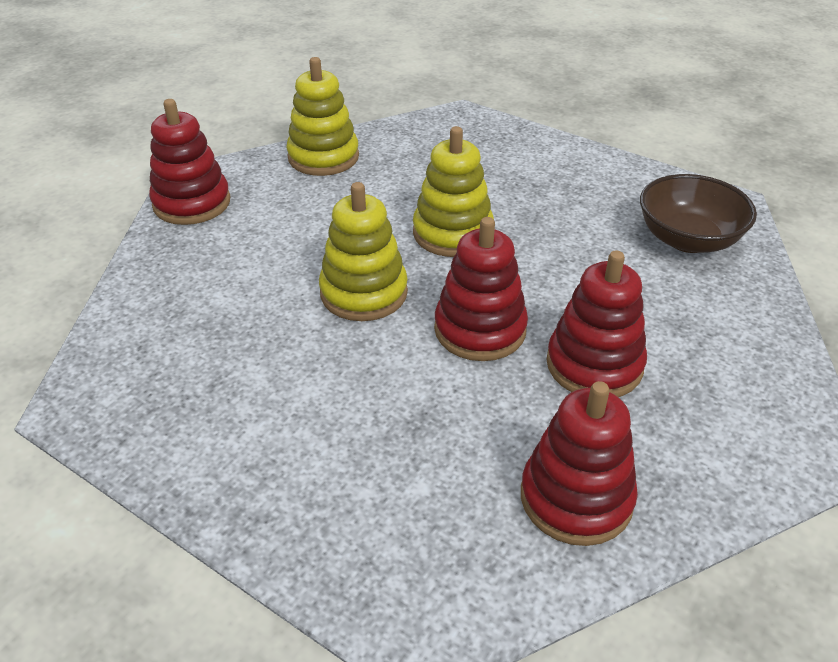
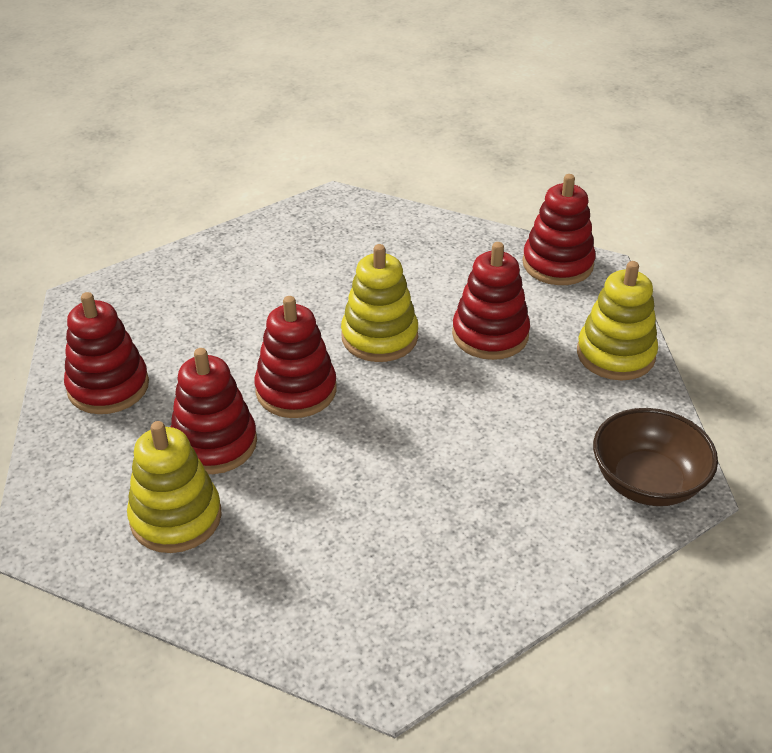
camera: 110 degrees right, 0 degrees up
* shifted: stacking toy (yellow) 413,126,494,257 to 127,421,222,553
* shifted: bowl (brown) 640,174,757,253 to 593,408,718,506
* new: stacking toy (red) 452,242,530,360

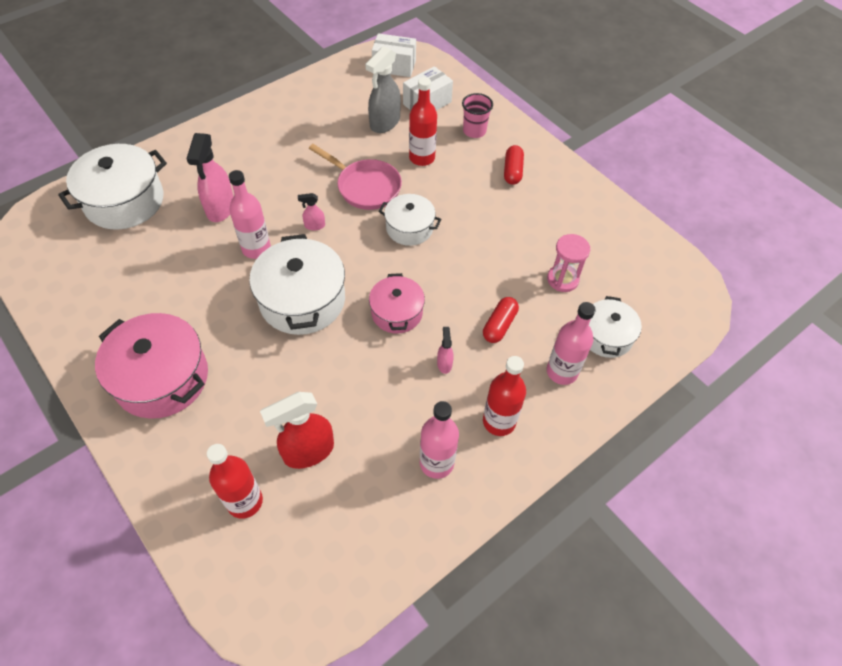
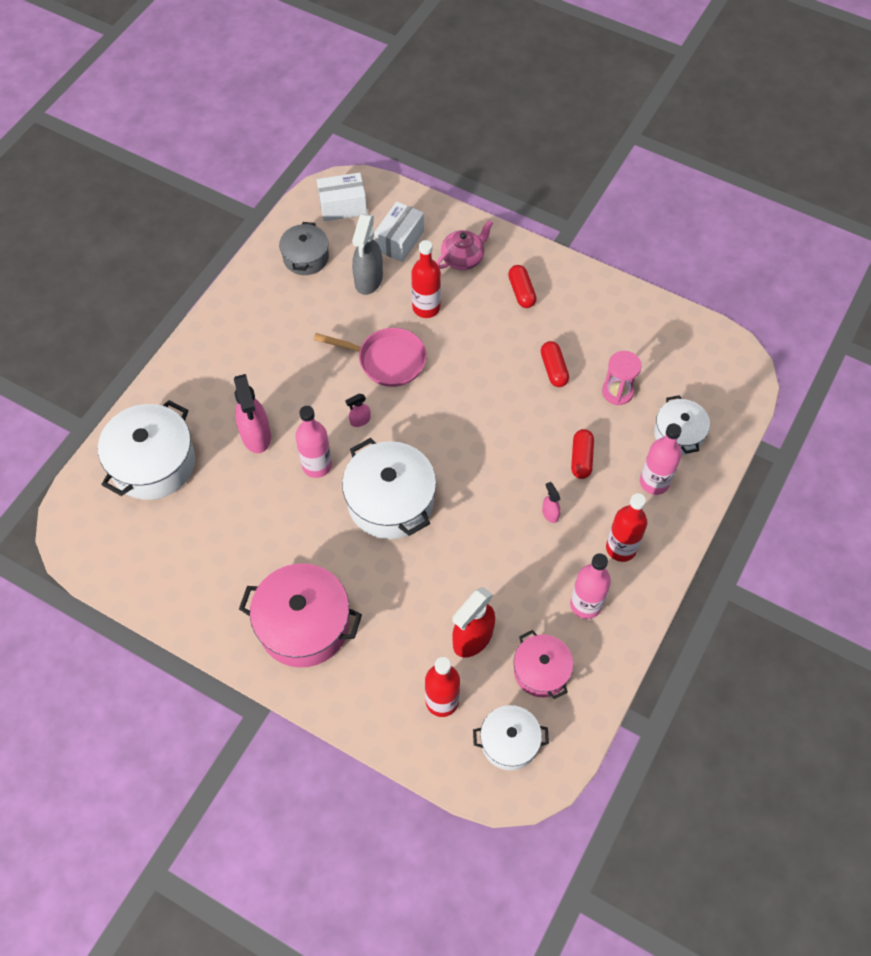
camera: 20 degrees left, 5 degrees up
* shifted: pot (pink) 369,273,425,334 to 514,630,573,699
* shifted: pot (white) 378,194,442,246 to 473,705,549,771
* swapped: cup (pink) 462,93,493,138 to teapot (pink) 436,220,493,270
* new: pot (grey) 279,222,329,275
* new: capsule (red) 541,341,569,387

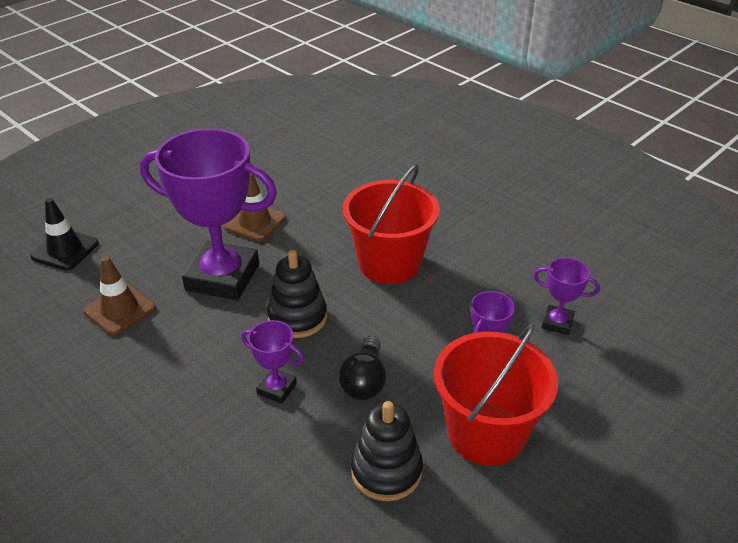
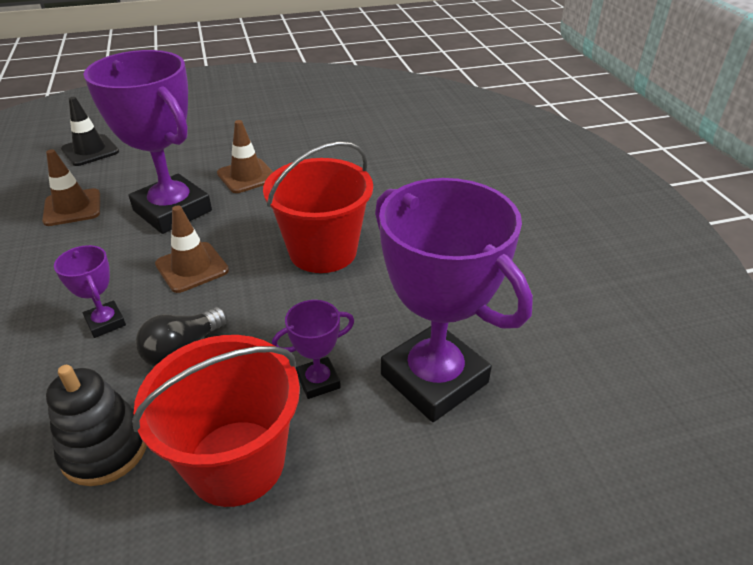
camera: 30 degrees right, 0 degrees up
* swapped: stacking toy (black) 267,250,327,338 to traffic cone (brown) 155,205,229,293
* scaled: trophy (purple) 534,258,600,335 = 375,178,533,422 x2.25

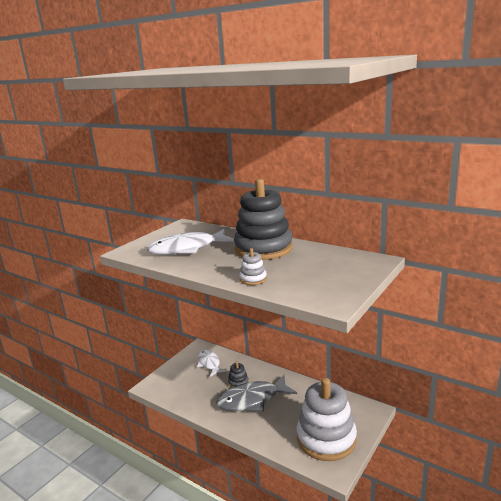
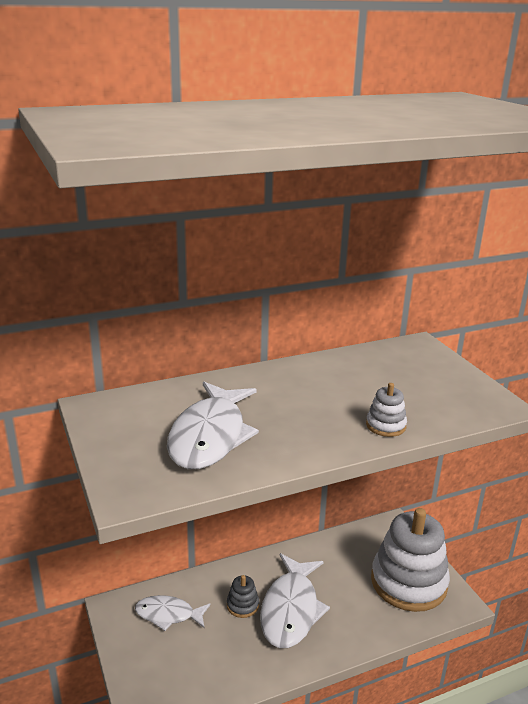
camera: 60 degrees left, 5 degrees up
* repainted: fish (grey) 216,375,297,412 to fish (white) 260,553,330,648
* gone: stacking toy (grey) 234,179,293,260

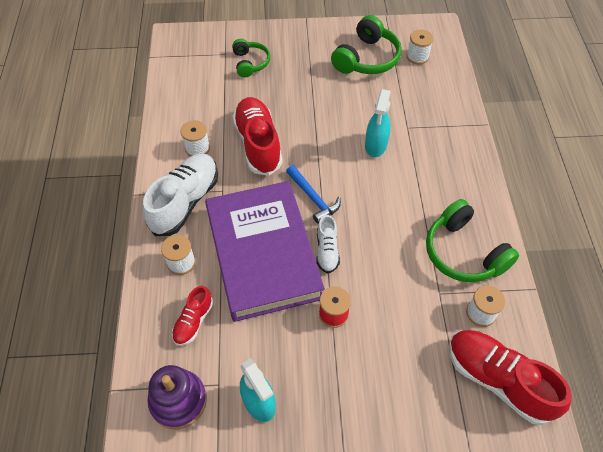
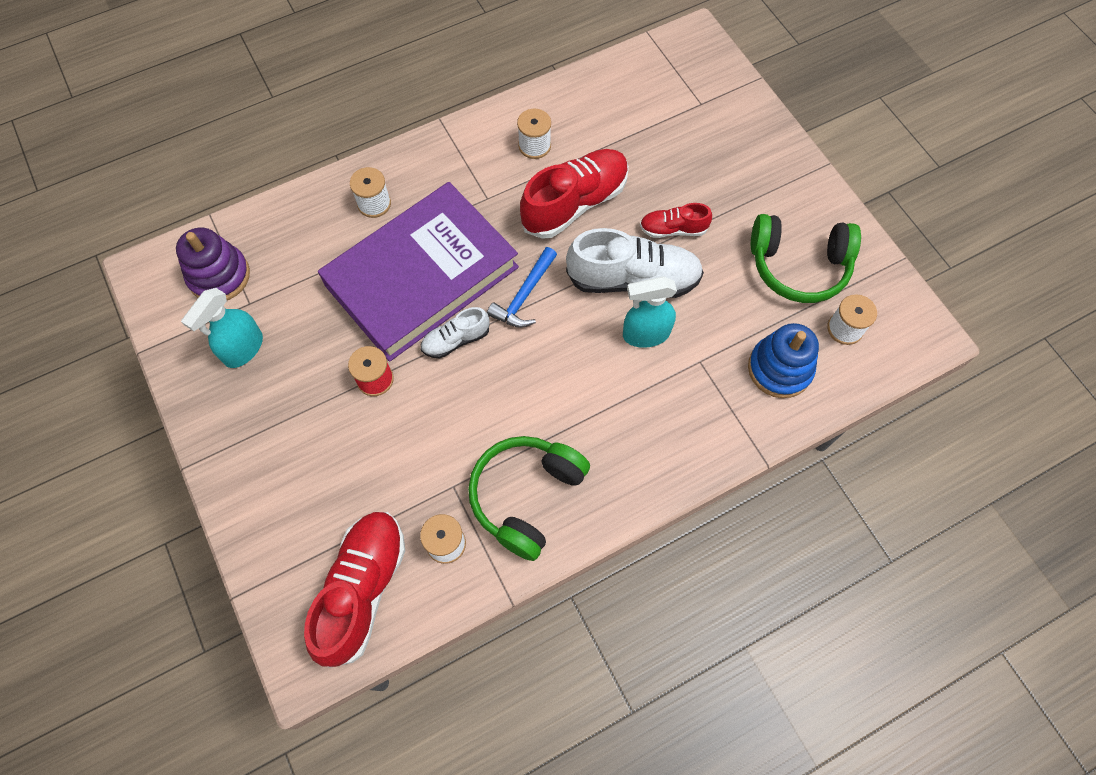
camera: 65 degrees right, 10 degrees up
* shifted: shoe (white) 143,154,218,236 to 566,228,704,298
* shifted: shoe (red) 172,286,213,346 to 640,203,712,238
* gone: headphones (green) 232,39,270,77
* new: stacking toy (blue) 748,323,819,398

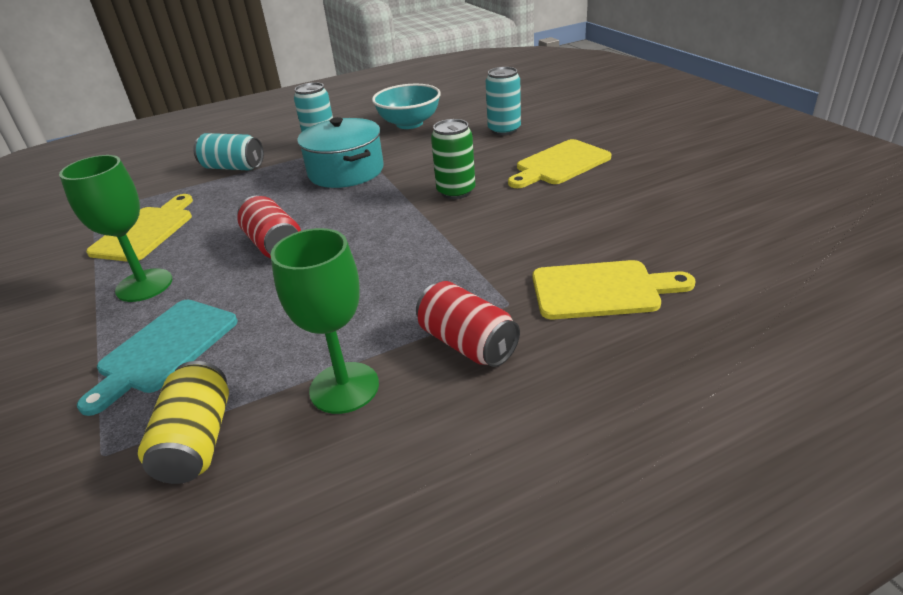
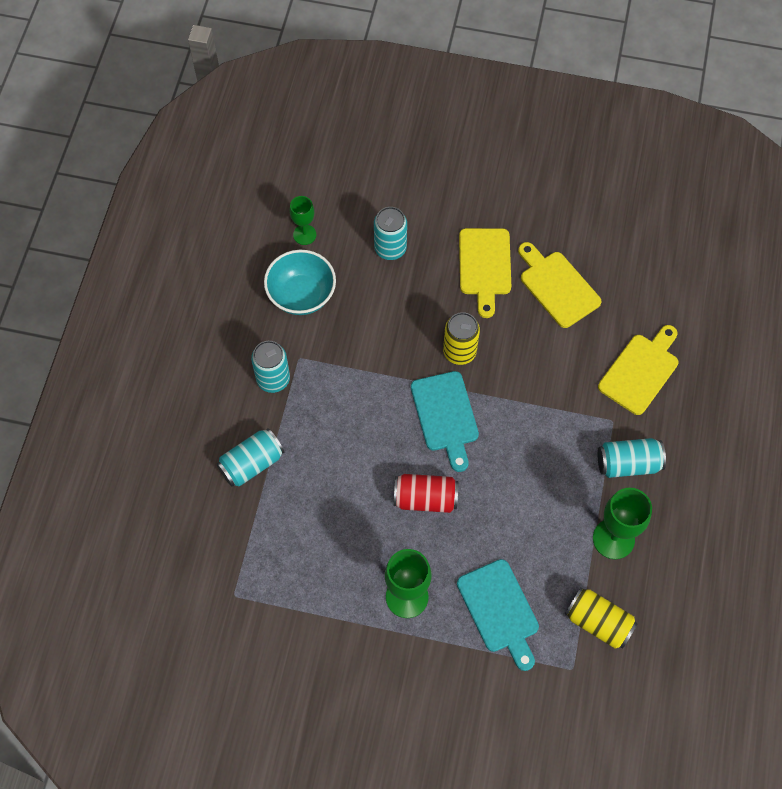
camera: 55 degrees left, 30 degrees up
* shifted: cutting board (yellow) 86,194,193,262 to 518,242,602,328
* gone: pot (turquoise) 297,117,384,188
* repainted: can (red) 416,281,520,367 to can (turquoise) 598,438,666,478
* repainted: can (green) 431,119,475,199 to can (yellow) 443,312,480,365
* new: goblet (green) 290,196,316,245
* new: cutting board (turquoise) 411,371,479,472

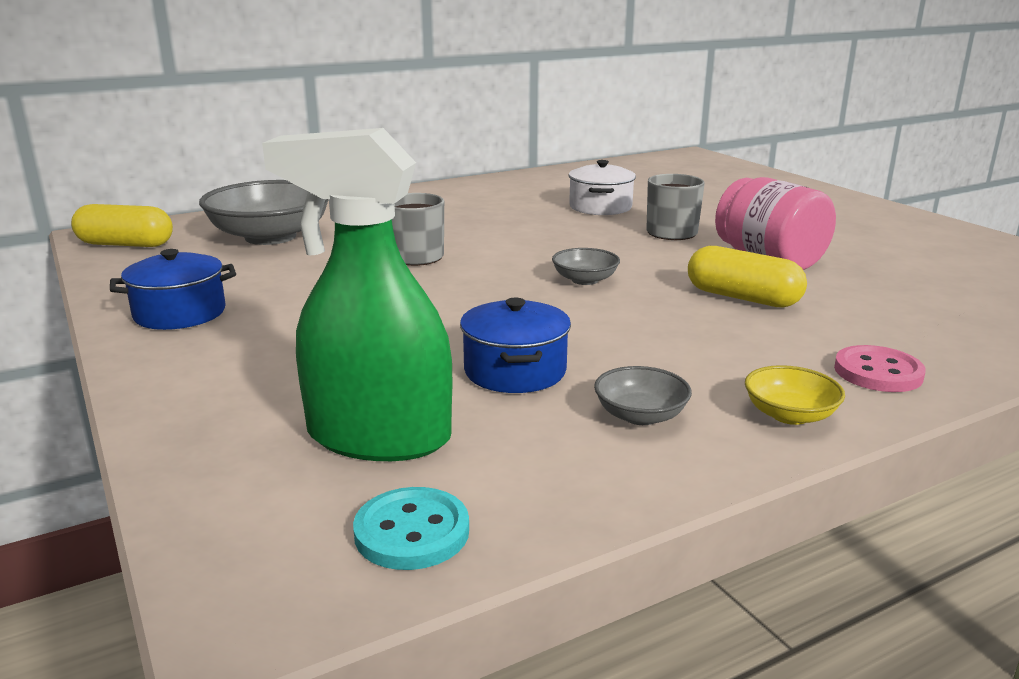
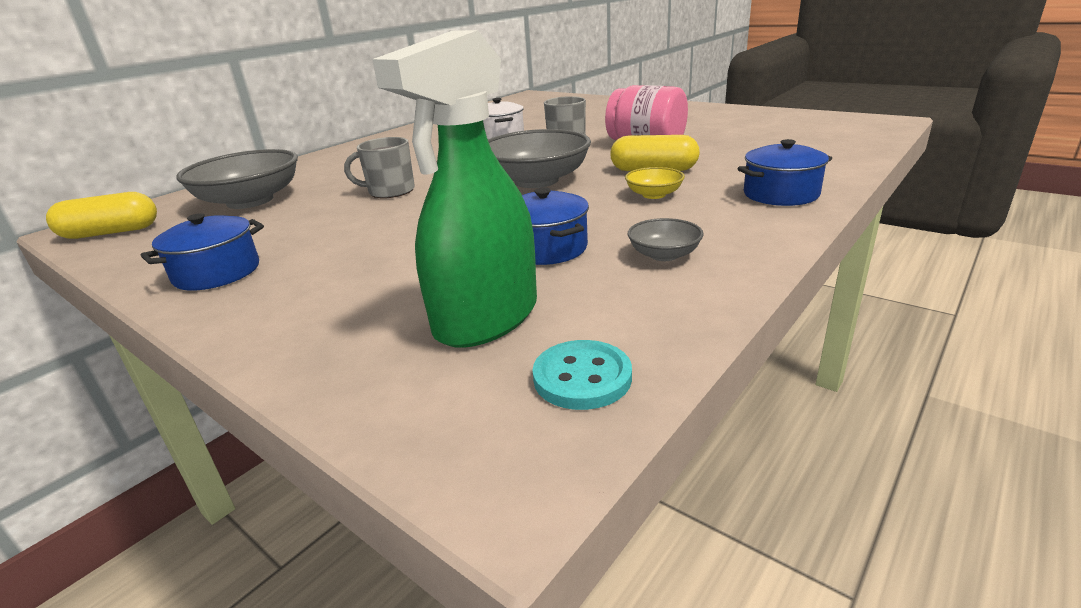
camera: 20 degrees left, 5 degrees up
* rotated: spray bottle (green) 262,128,453,461 = 372,30,537,348 45 degrees counterclockwise
* scaled: bowl (grey) 552,248,620,285 = 488,129,591,188 x2.13
* shifted: bowl (yellow) 745,365,845,425 to 625,167,685,199
* swapped: button (pink) 834,345,926,392 to pot (blue) 737,139,832,206

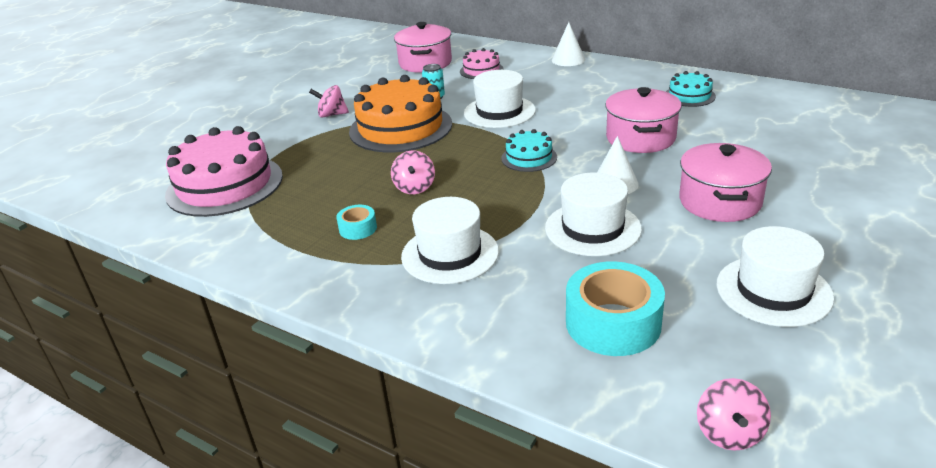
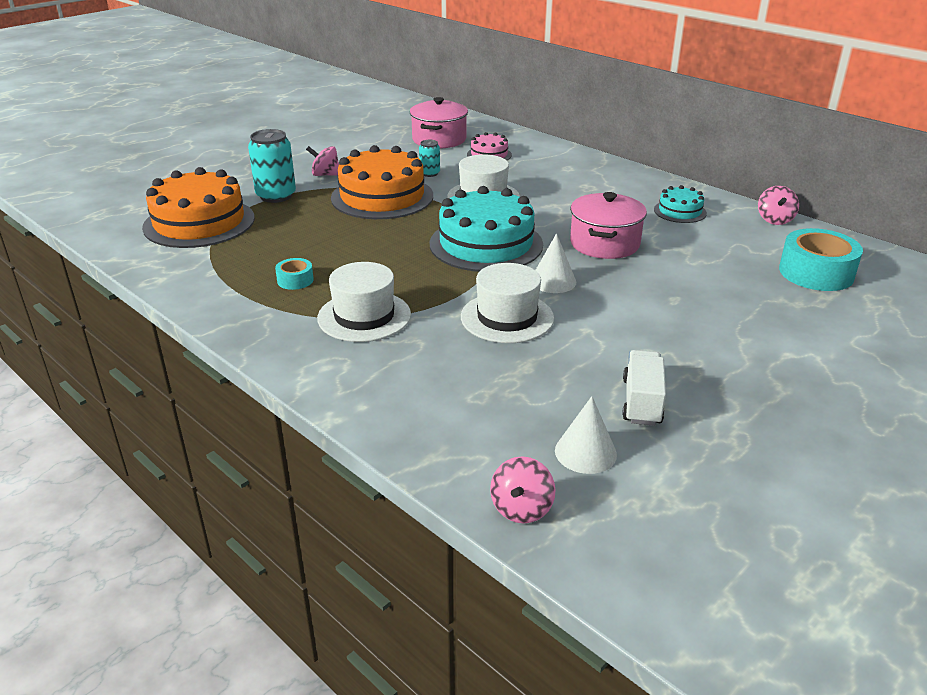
camera: 10 degrees right, 0 degrees up
* repainted: cake (pink) 165,126,283,217 to cake (orange) 142,167,255,248
* shifted: spinning top (pink) 391,151,435,194 to 758,186,799,225
* scaled: cake (turquoise) 501,129,557,172 = 430,186,543,272 x2.05
* shifted: cone (white) 552,22,585,66 to 555,396,617,474
* shifted: tape (turquoise) 566,261,665,356 to 779,228,863,291
* gone: pot (pink) 679,143,772,222
* swapped: hat (white) 717,226,834,327 to truck (white) 622,350,666,426
* new: can (turquoise) 248,129,296,203

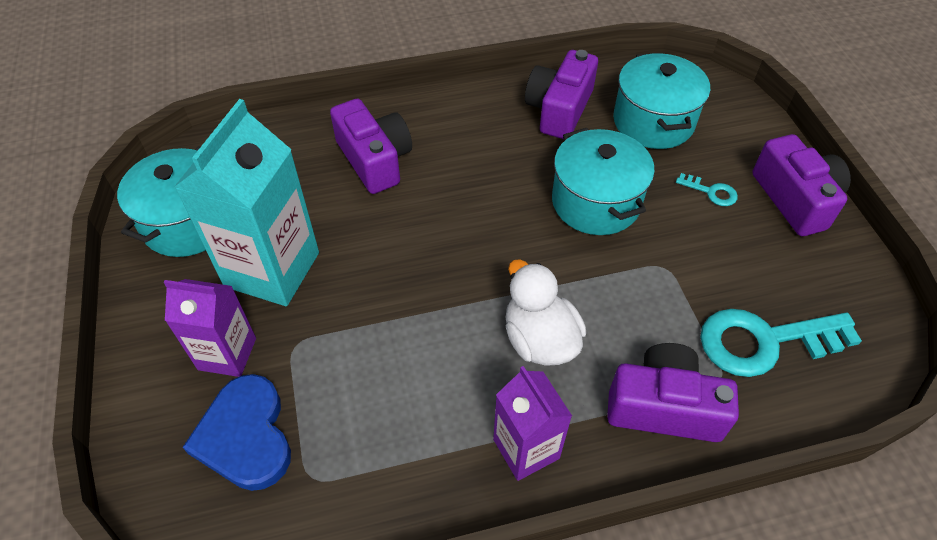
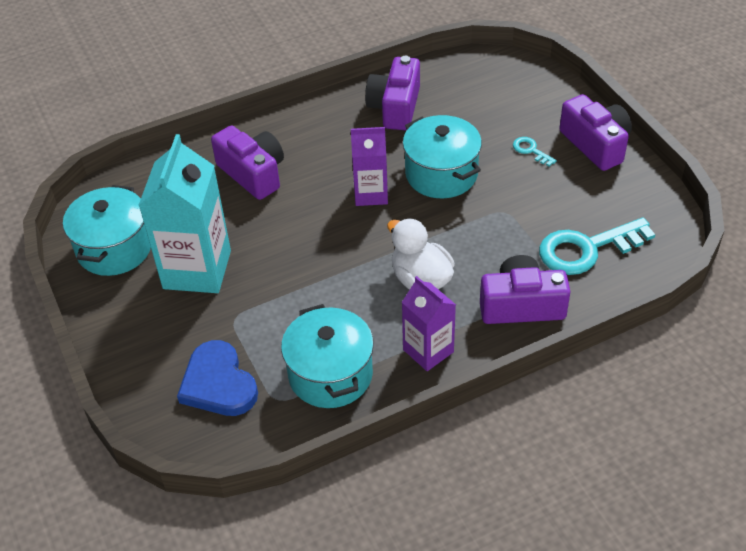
camera: 10 degrees left, 5 degrees down
* shifted: carton (purple) 163,279,256,377 to 351,127,388,206
* shifted: pot (turquoise) 613,53,710,149 to 281,304,374,408
* rotated: key (turquoise) 676,173,738,206 = 513,137,557,166 150 degrees counterclockwise

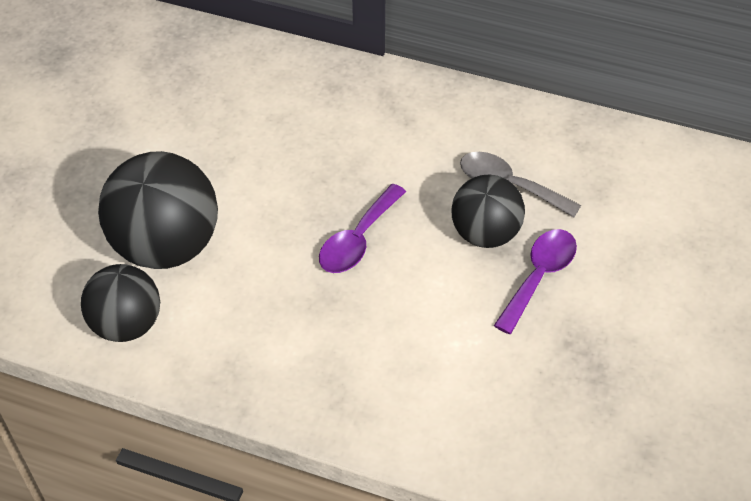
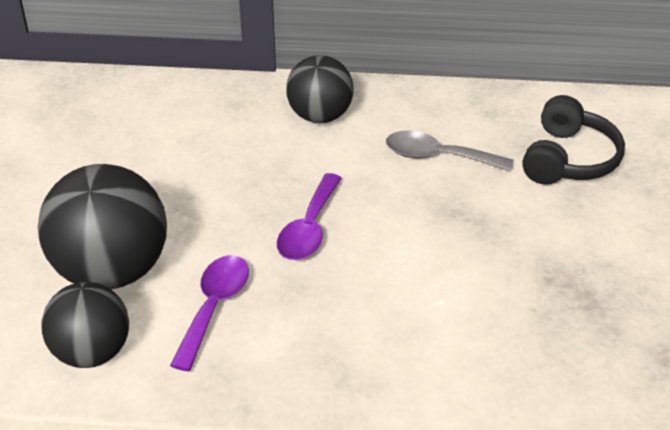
camera: 15 degrees left, 10 degrees down
* shifted: ball (black) 452,175,525,248 to 286,55,354,123
* shifted: spoon (purple) 494,229,577,334 to 170,255,249,371
* new: headphones (black) 522,95,625,185

